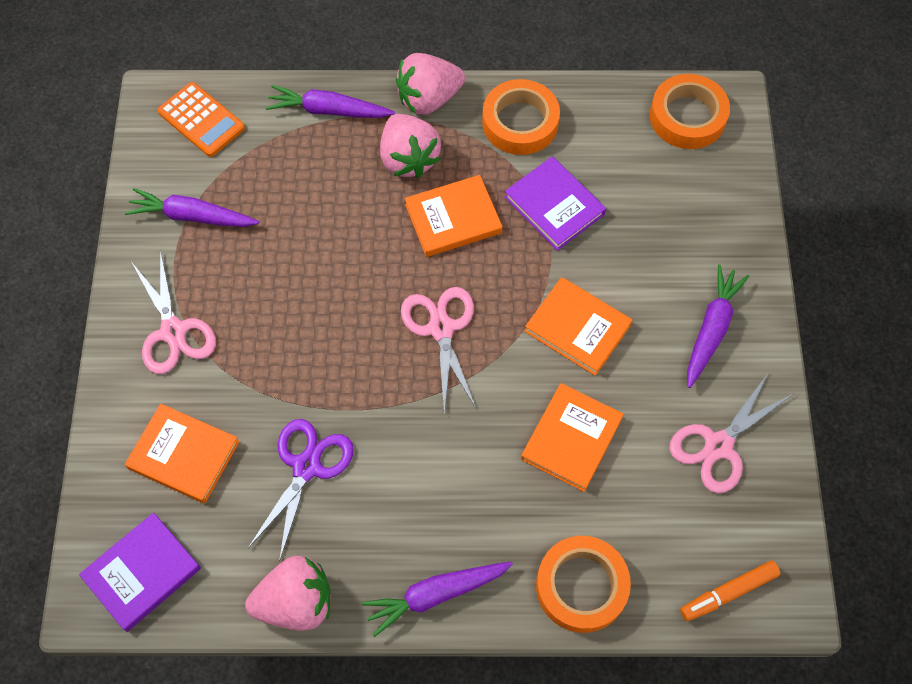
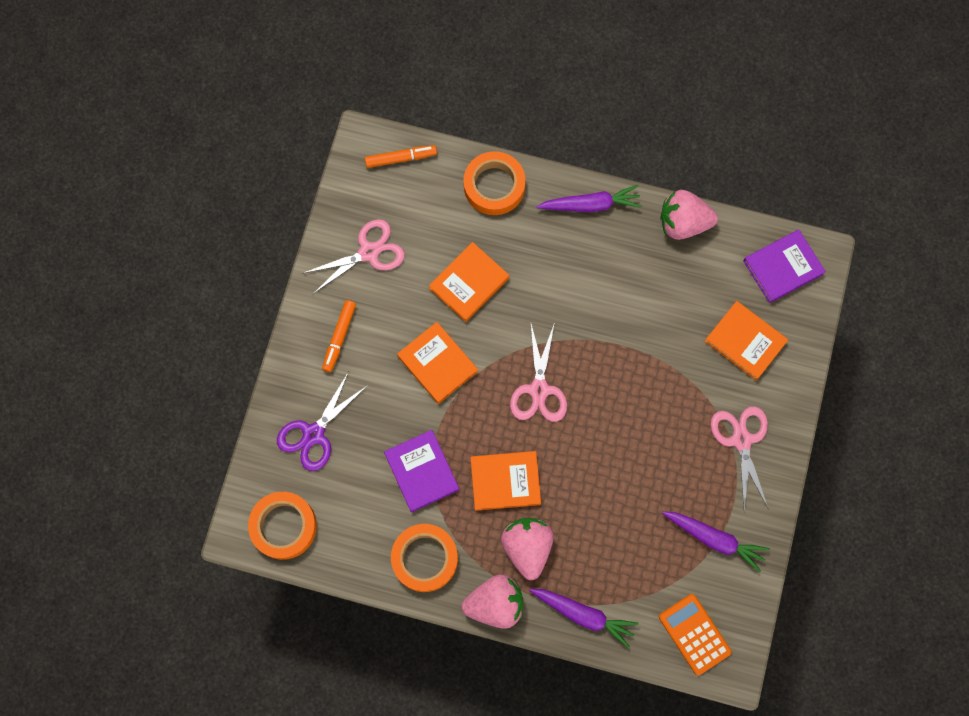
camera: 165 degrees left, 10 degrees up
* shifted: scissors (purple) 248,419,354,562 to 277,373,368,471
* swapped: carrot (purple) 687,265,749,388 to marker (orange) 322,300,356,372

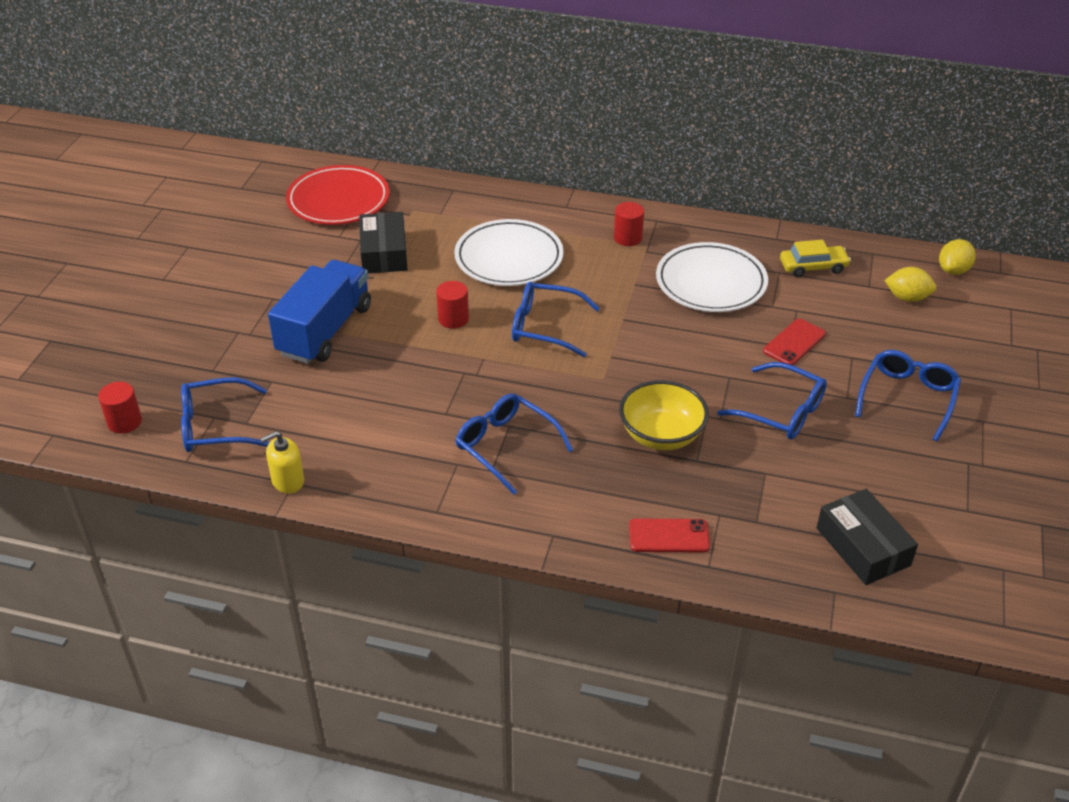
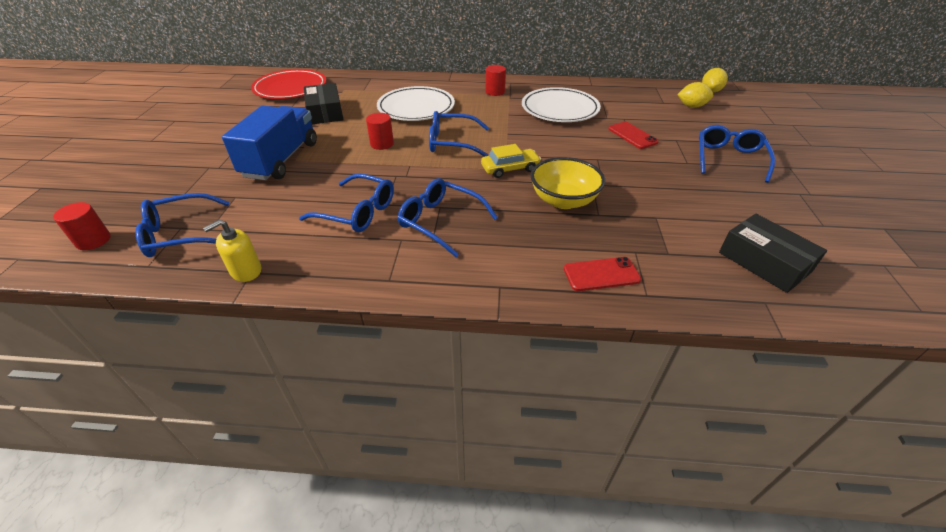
camera: 10 degrees left, 0 degrees up
* shifted: glasses (blue) 717,362,827,439 to 299,173,394,232
* rotated: phone (red) 763,319,826,365 = 608,122,659,149 60 degrees counterclockwise
* shifted: car (yellow) 780,240,851,277 to 481,144,541,178

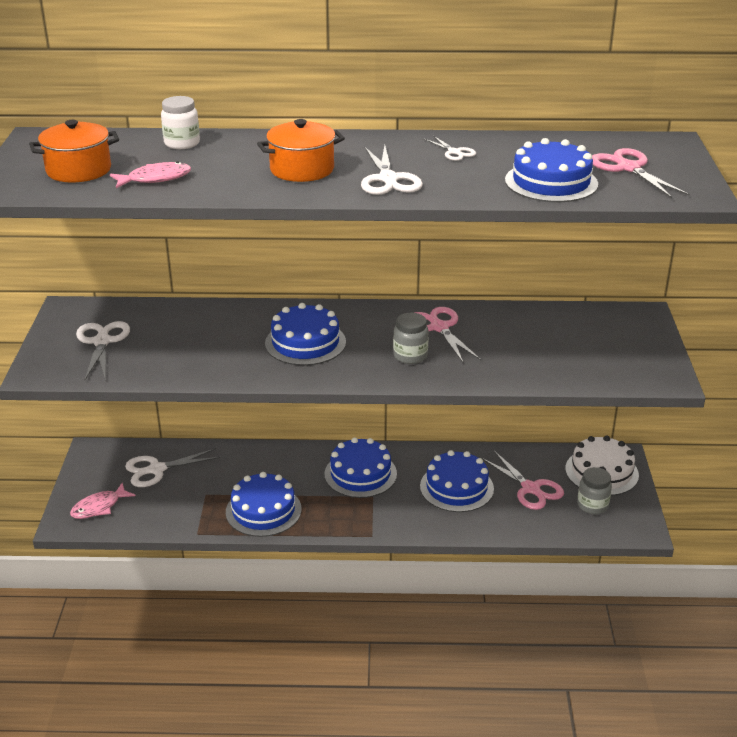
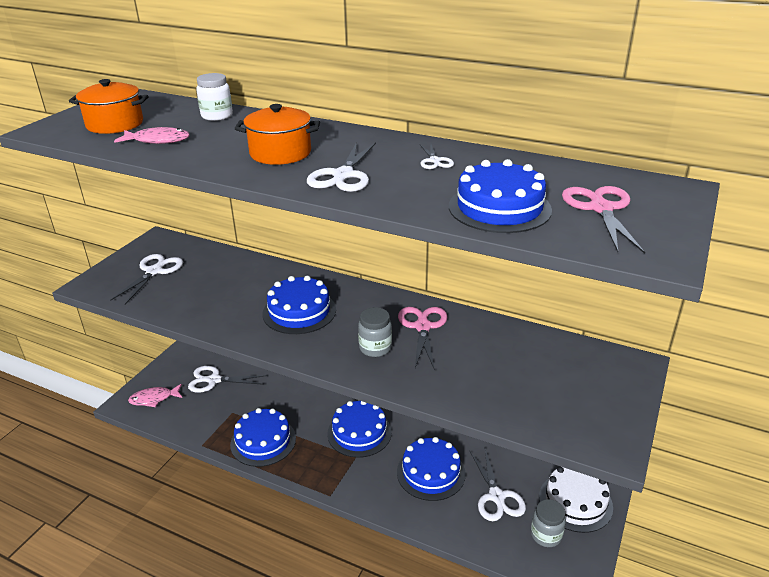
camera: 25 degrees right, 0 degrees up
* repainted: scissors (pink) 481,451,564,510 to scissors (white) 470,449,526,521

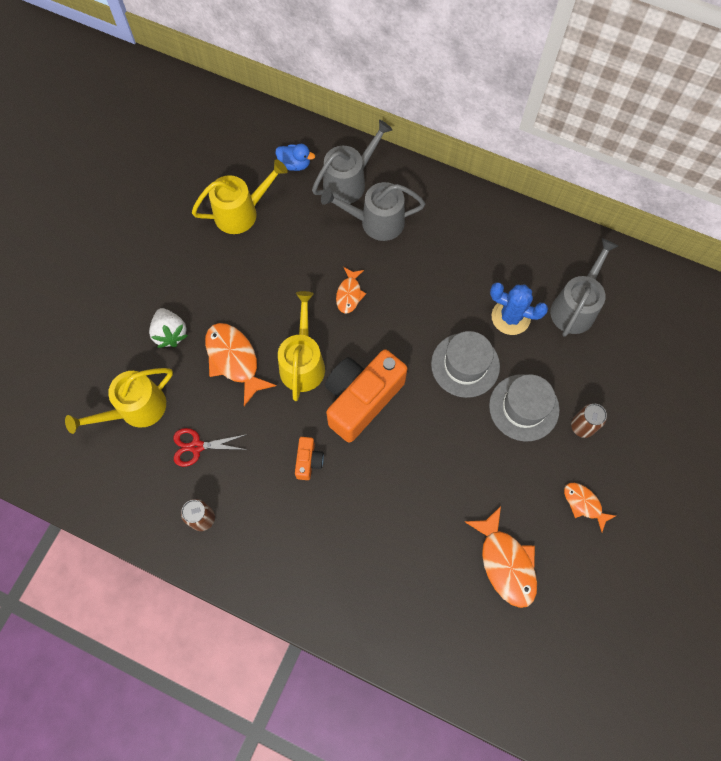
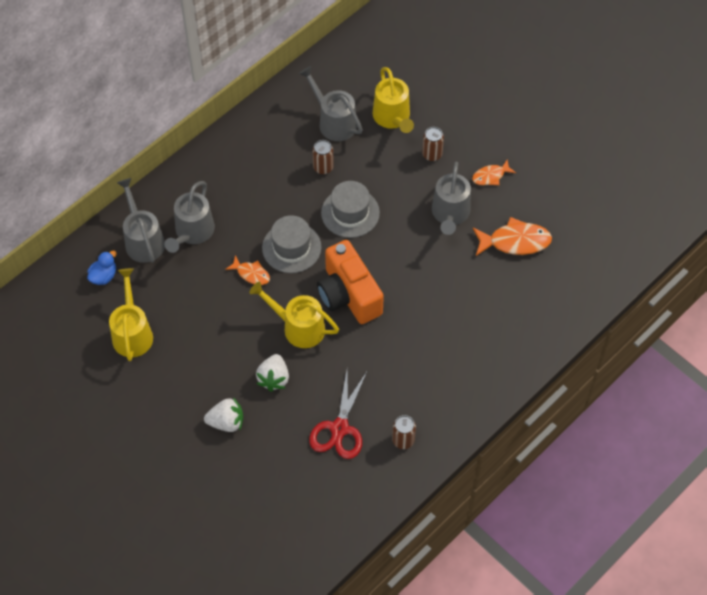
camera: 70 degrees left, 10 degrees down
* shifted: watering can (yellow) 65,368,173,434 to 373,67,414,133
* scaled: scissors (red) 173,428,247,467 = 309,371,367,459 x1.51
* swapped: fish (orange) 205,323,277,406 to strawberry (white) 256,354,289,392
* gone: camera (orange) 295,437,324,480
* shifted: hat (grey) 489,374,560,441 to 262,215,321,273
* swapped: cactus (blue) 490,282,548,335 to can (brown) 312,140,334,175
* new: watering can (grey) 432,162,471,235

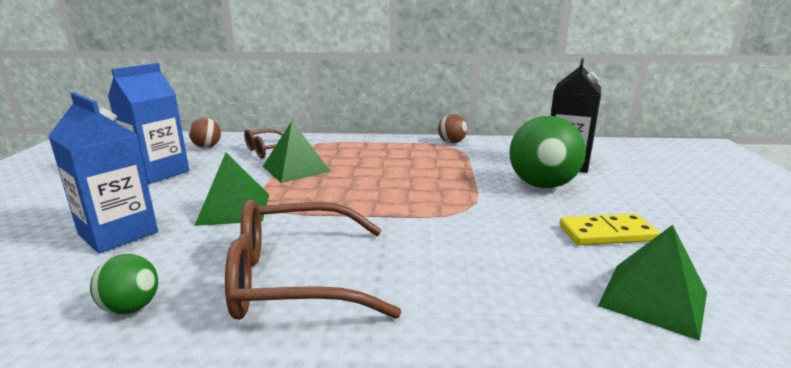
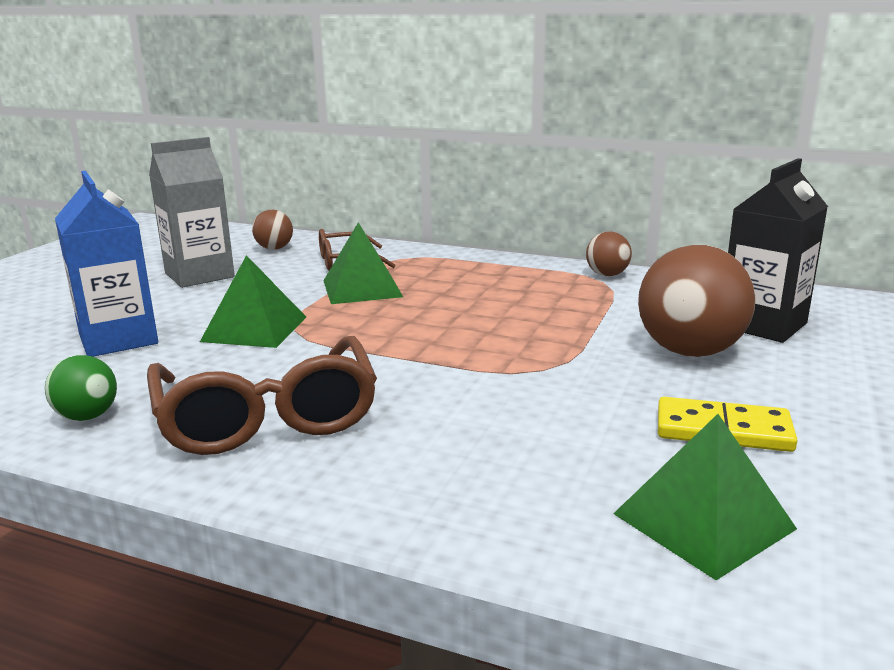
camera: 20 degrees right, 0 degrees up
* repainted: carton (blue) 108,63,189,184 to carton (grey) 149,137,235,288
* rotated: glasses (brown) 225,199,401,320 = 147,336,377,455 120 degrees counterclockwise
* repainted: ball (green) 509,115,586,188 to ball (brown) 638,245,756,357

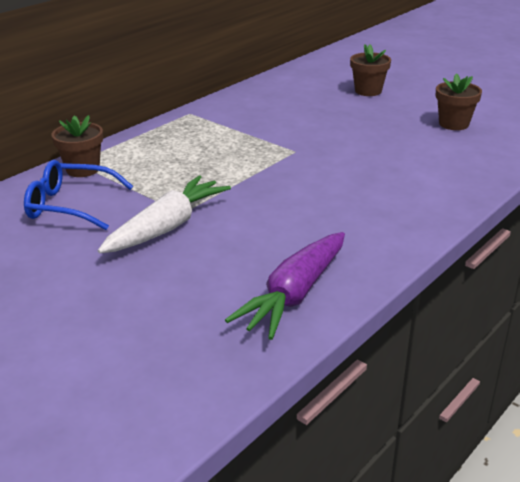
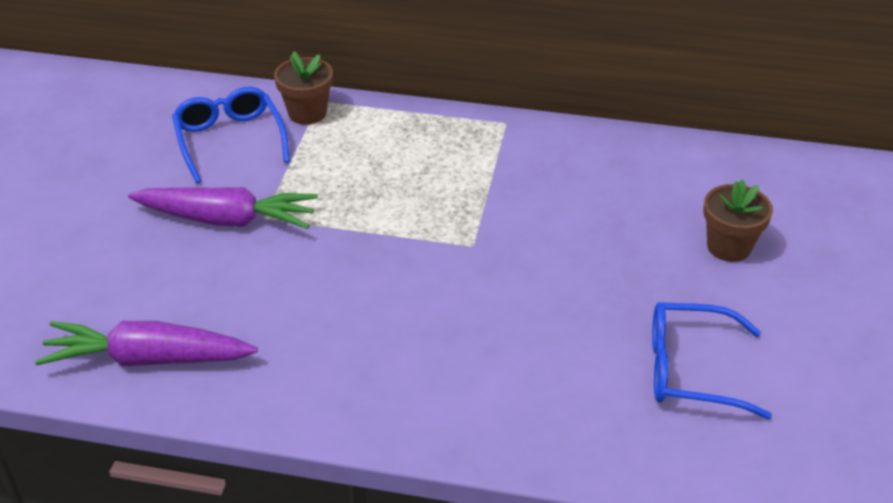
camera: 60 degrees right, 10 degrees up
* repainted: carrot (white) 98,176,231,253 to carrot (purple) 128,187,318,229
* swapped: flower pot (brown) 436,73,482,130 to glasses (blue) 652,302,772,419

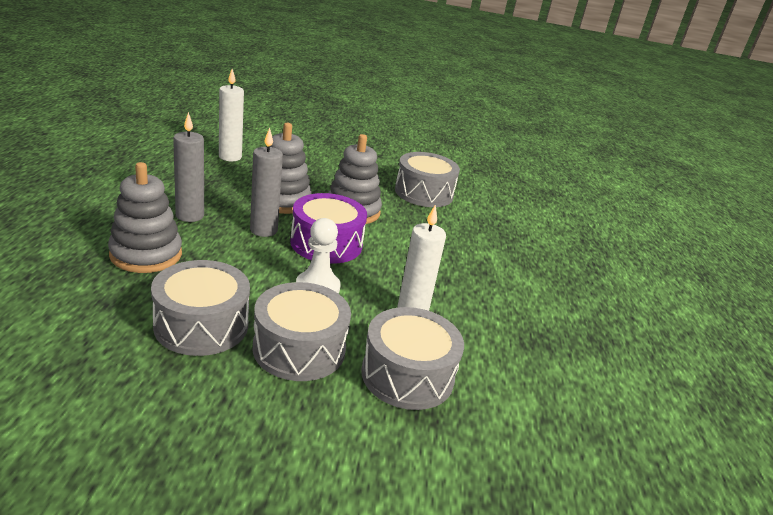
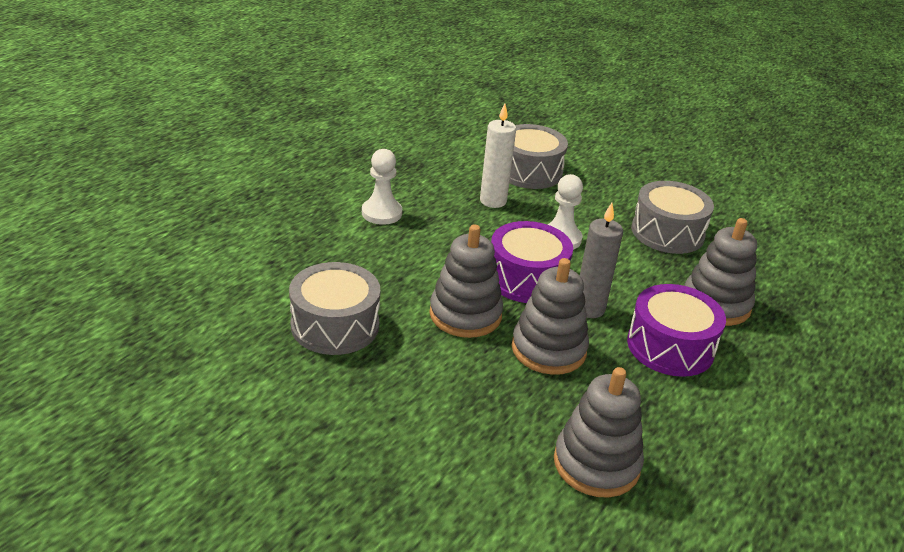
camera: 150 degrees left, 5 degrees up
* swapped: candle (grey) 173,112,204,222 to drum (purple) 627,284,726,377
* swapped: candle (white) 219,69,244,161 to stacking toy (grey) 554,367,644,498
* gone: drum (grey) 253,282,351,381
* new: pawn (white) 362,149,402,225

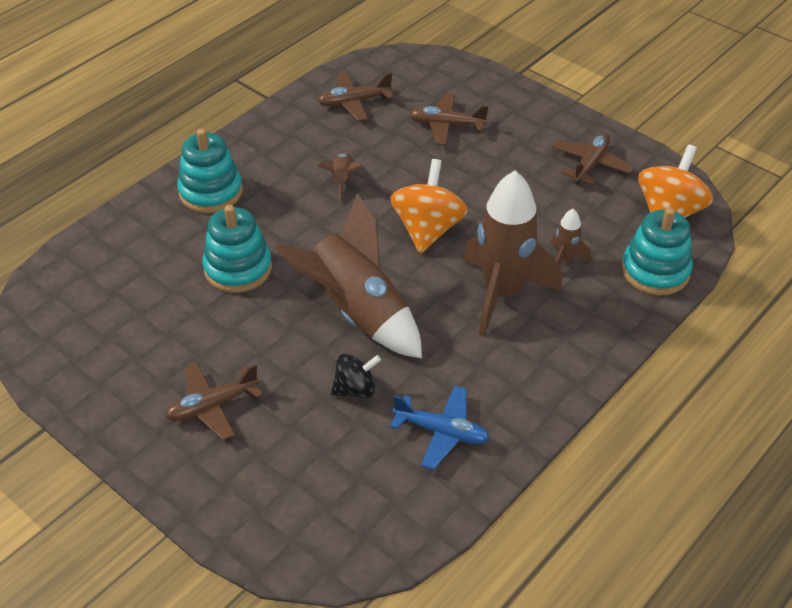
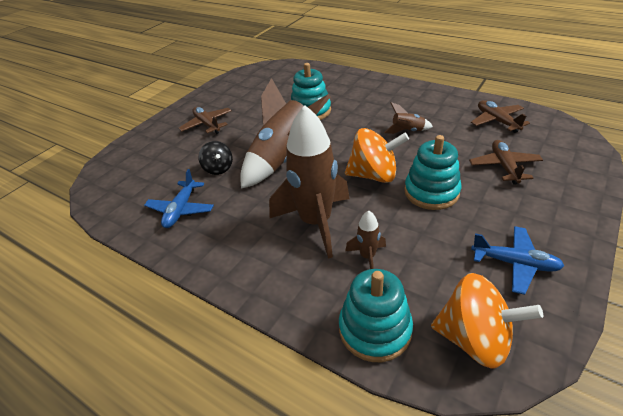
camera: 85 degrees right, 5 degrees down
* shifted: stacking toy (turquoise) 177,129,243,213 to 404,135,461,210
* repainted: plane (brown) 552,133,633,185 to plane (blue) 471,226,564,295

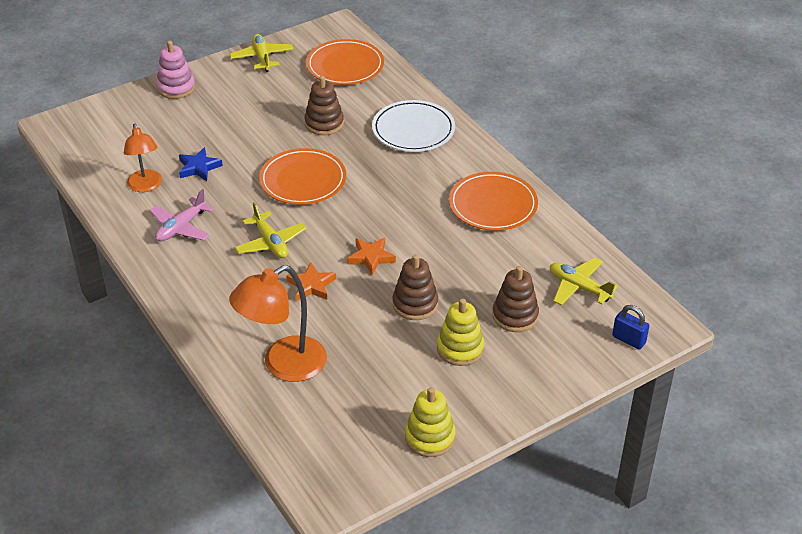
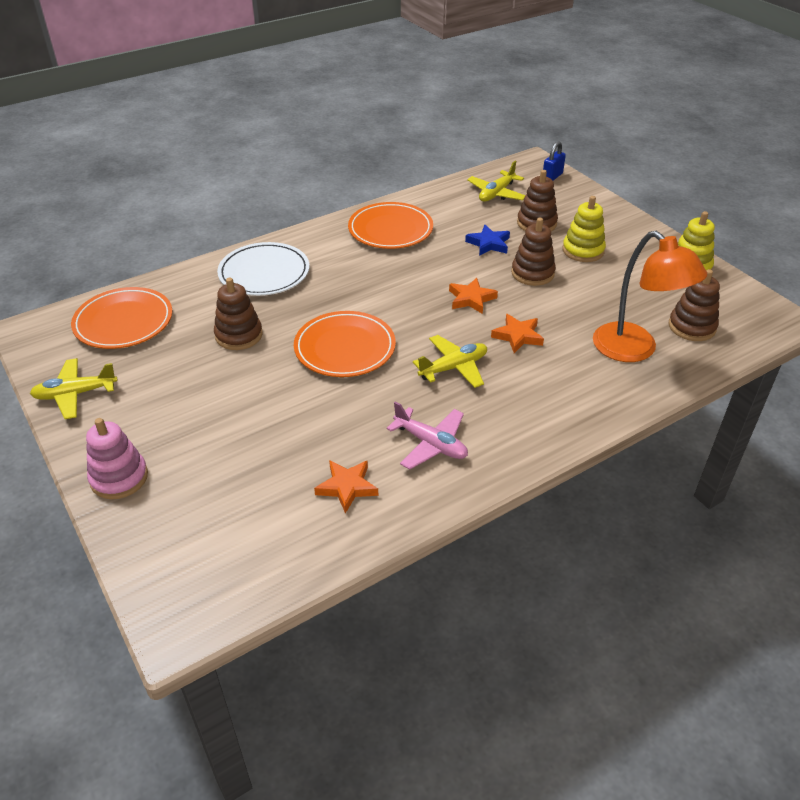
camera: 90 degrees left, 0 degrees up
* swapped: lamp (orange) 124,124,162,192 to star (orange) 314,460,378,513
* shifted: star (blue) 179,147,223,181 to 465,225,510,256
* new: stacking toy (brown) 669,269,720,341

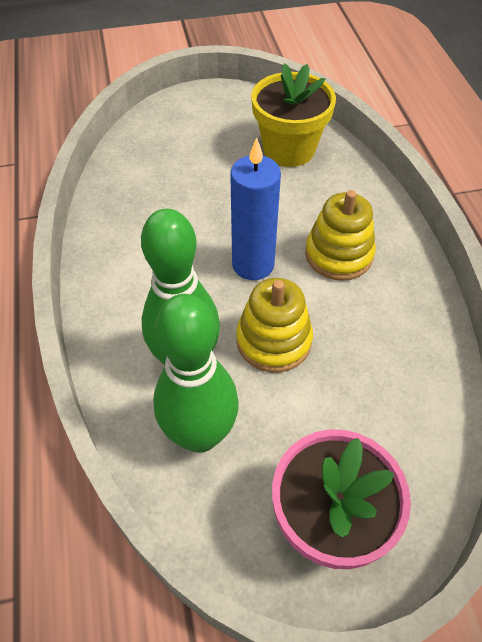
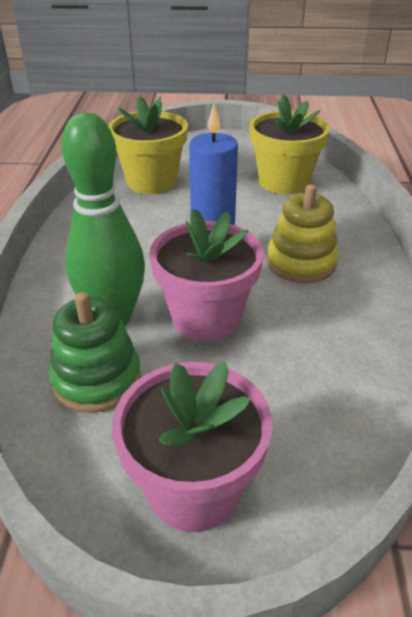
camera: 15 degrees right, 15 degrees down
* swapped: bowling pin (green) 153,294,239,453 to stacking toy (green) 49,292,141,413
* swapped: stacking toy (yellow) 236,278,313,372 to flower pot (pink) 149,209,264,341
* new: flower pot (yellow) 108,96,188,194

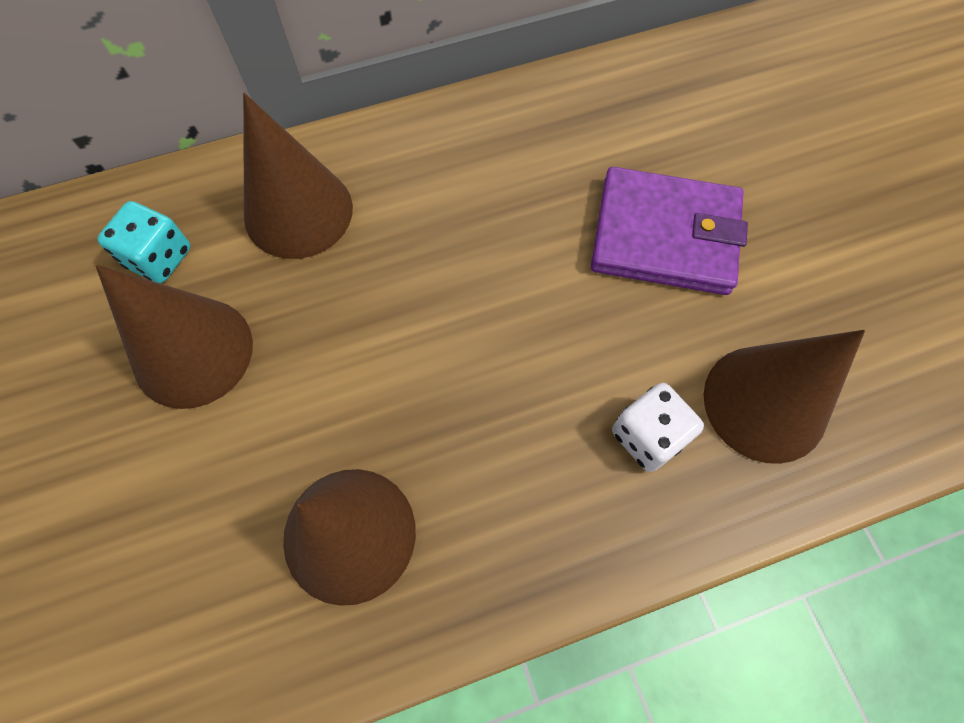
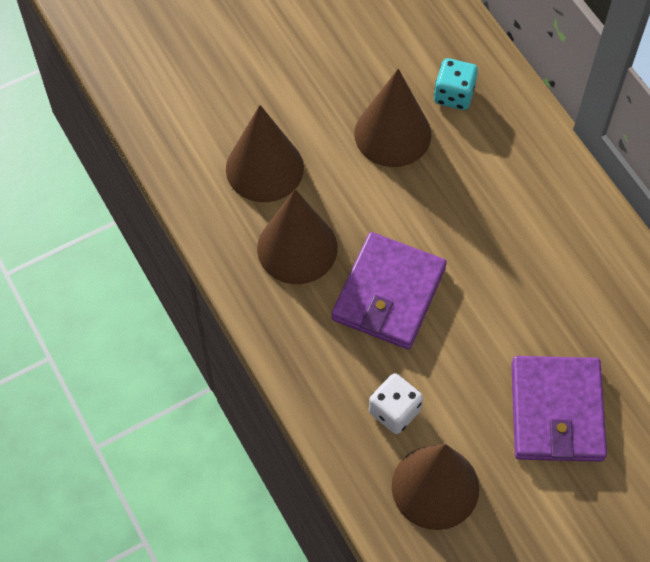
camera: 80 degrees right, 5 degrees down
* shifted: cone (brown) 243,93,353,259 to 226,105,304,202
* new: wallet (purple) 332,232,447,349

